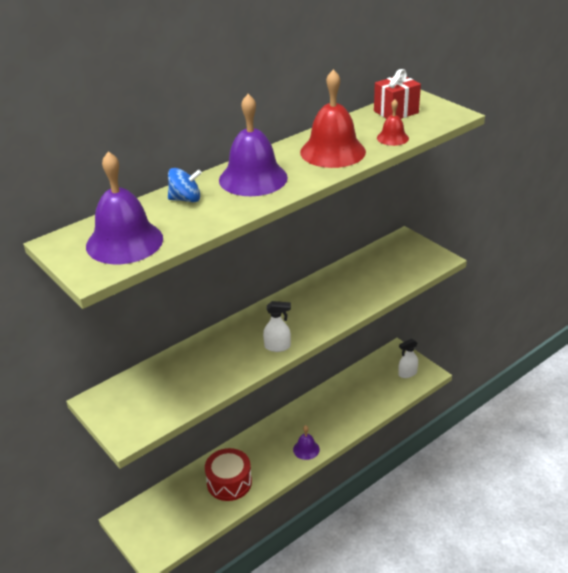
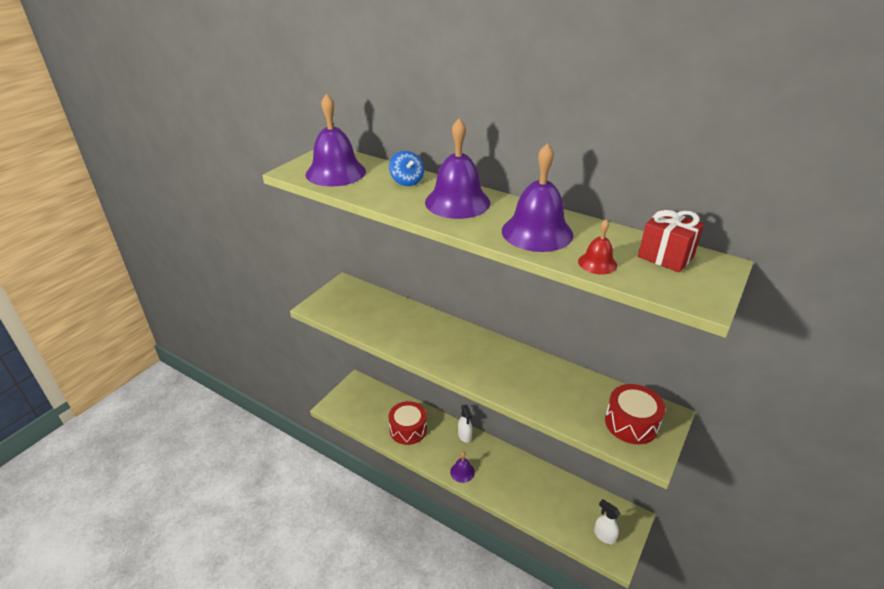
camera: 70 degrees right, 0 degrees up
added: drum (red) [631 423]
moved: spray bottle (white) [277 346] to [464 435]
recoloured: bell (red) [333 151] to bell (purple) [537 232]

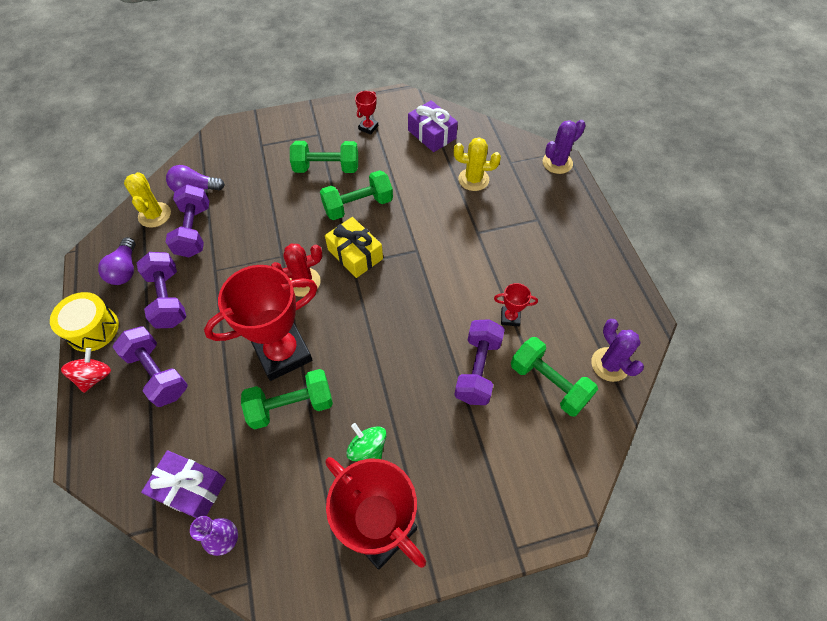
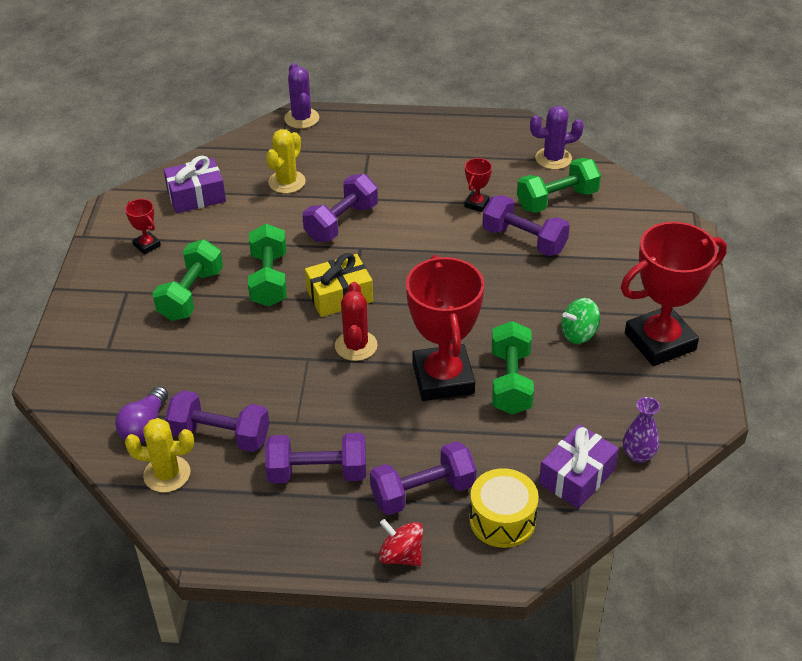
camera: 70 degrees left, 15 degrees down
removed: light bulb (purple) [125 269]
added: dumbbell (purple) [341 222]
moved: drum (yellow) [93 329] to [502 520]

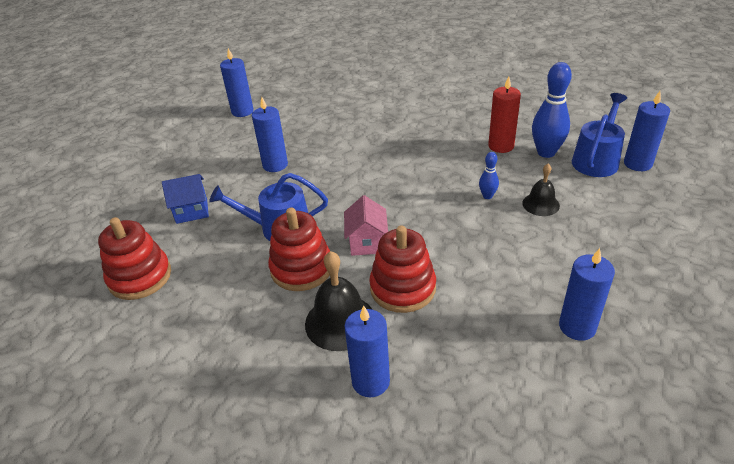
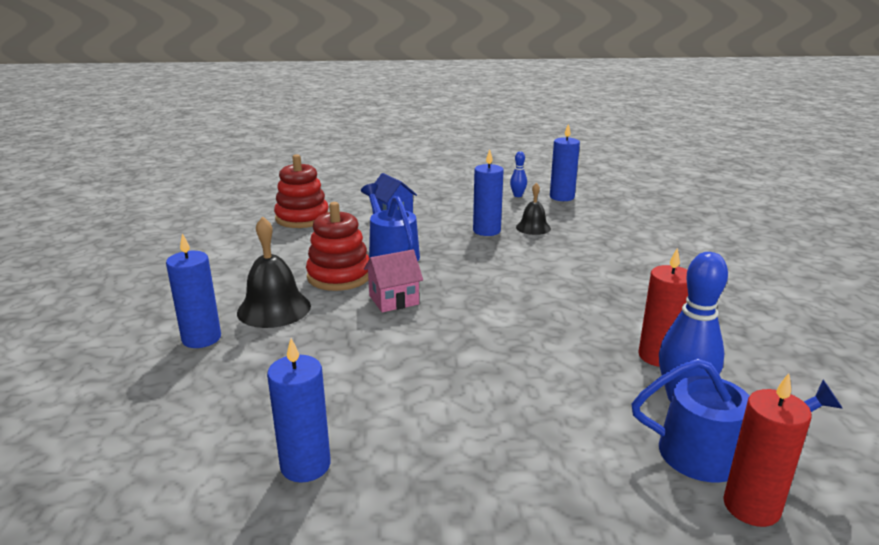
camera: 65 degrees right, 15 degrees down
removed: stacking toy (red) [402 288]
moved: bowling pin (blue) [487 196] to [517 195]; bell (black) [540 204] to [533 227]
recoloured: candle (blue) [637 164] to candle (red) [751 507]

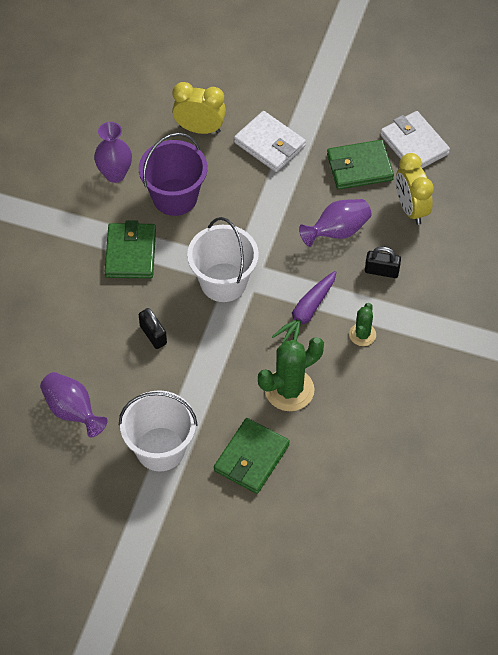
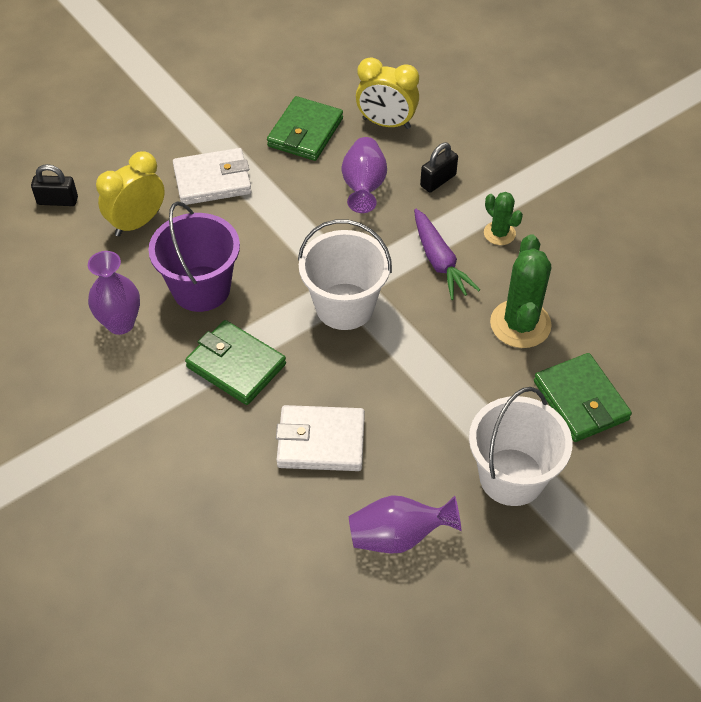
camera: 55 degrees left, 5 degrees down
moved: padlock (black) [153 335] to [57 201]; wallet (white) [414 144] to [321 441]

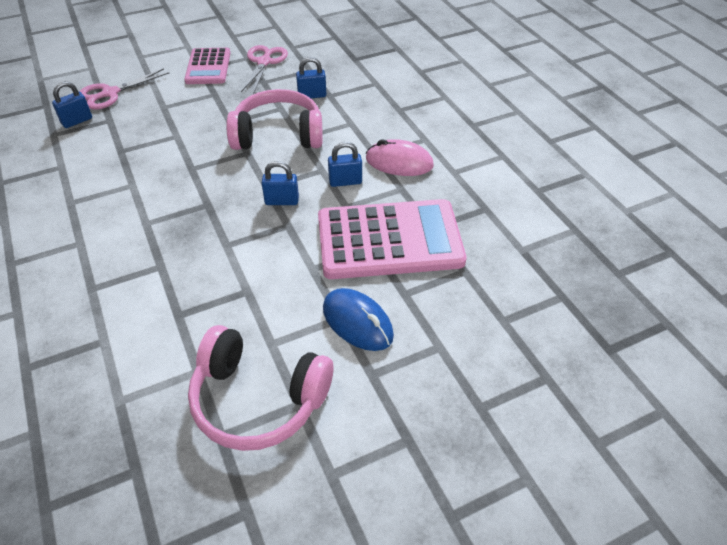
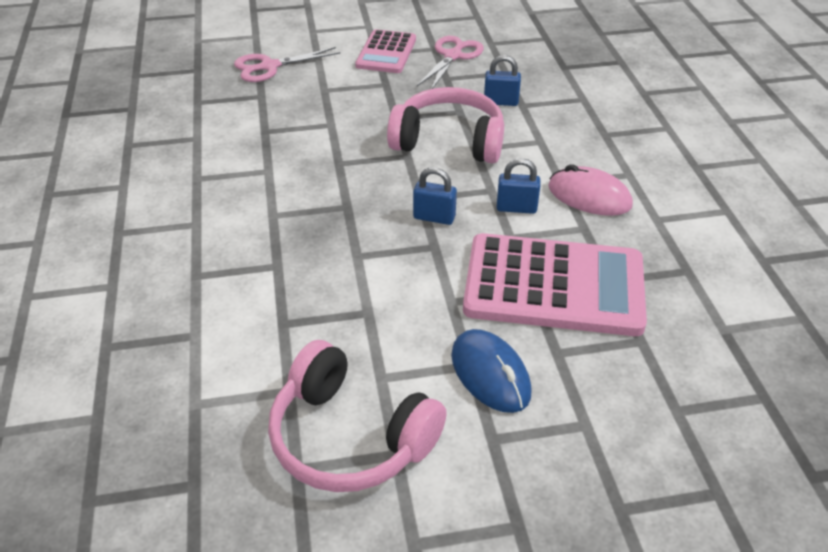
camera: 15 degrees right, 5 degrees down
removed: padlock (blue) [77 121]

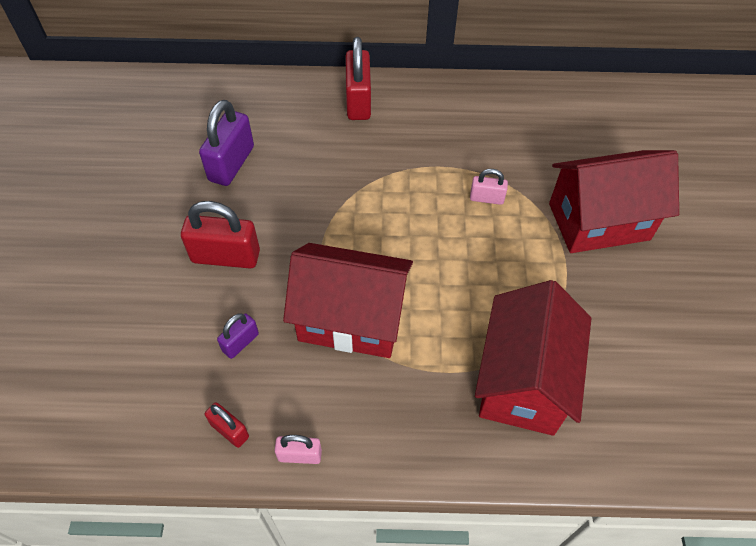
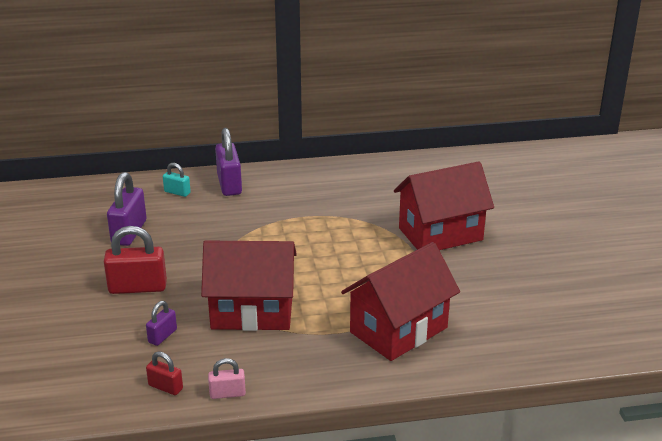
camera: 10 degrees left, 25 degrees down
removed: padlock (pink) [486 198]
added: padlock (turquoise) [177 192]
recoloured: padlock (red) [358 101] to padlock (purple) [229 184]
turned: house (red) [523 381] = [399 330] 45 degrees clockwise

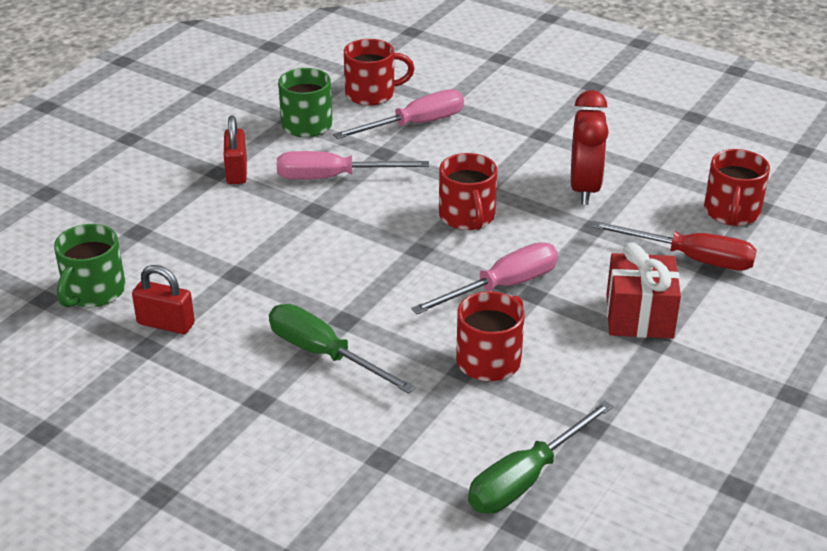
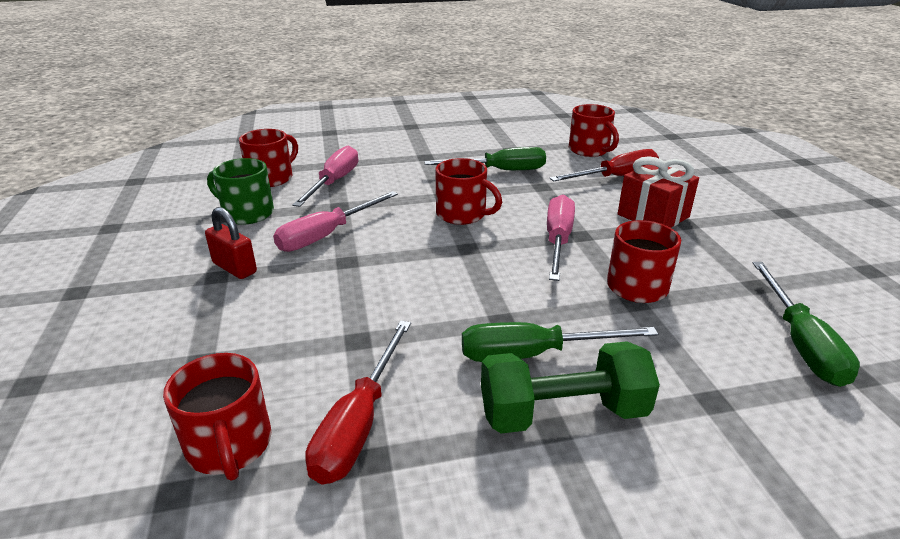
camera: 45 degrees left, 5 degrees down
added: dumbbell (green) [562 413]
replaced: padlock (red) [166 324] to screwdriver (red) [359 423]; clock (red) [584 188] to screwdriver (green) [500 171]
recoloured: mug (green) [93 292] to mug (red) [229 446]

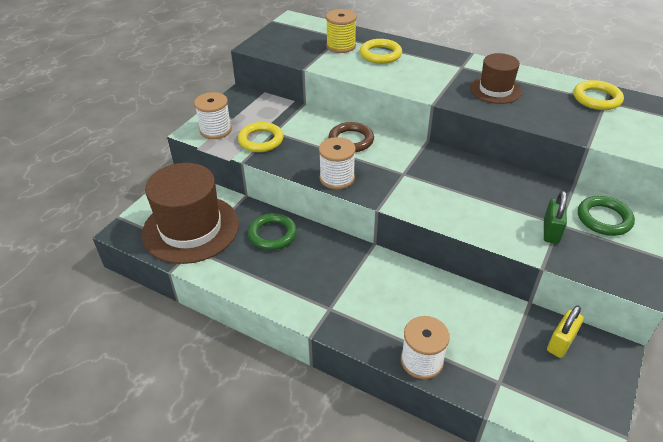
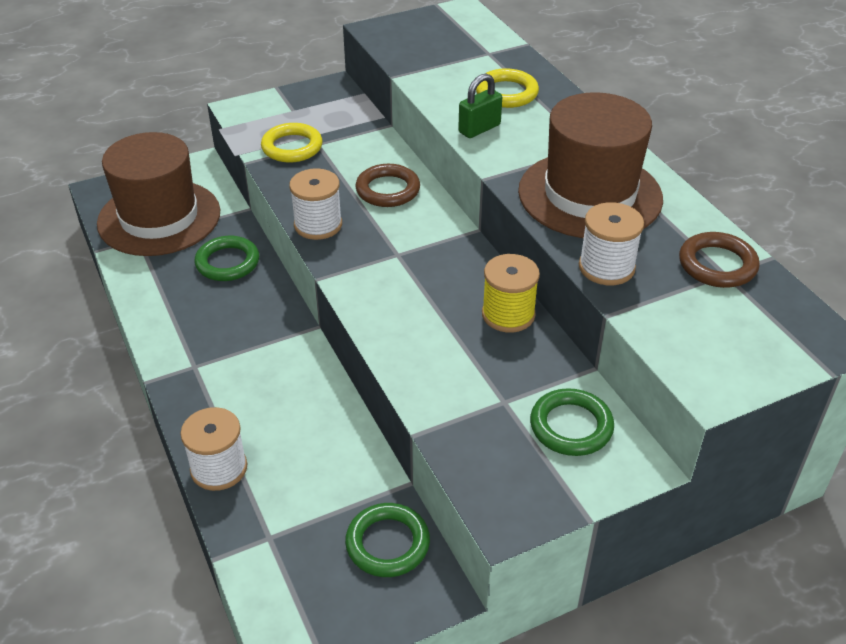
camera: 35 degrees right, 0 degrees up
moved: spool (white) [215 130] to [606 267]; spool (yellow) [341 46] to [508 314]; padlock (green) [551 231] to [479 129]
replaced: padlock (yellow) [560 343] to ring (green) [387 543]
recoloured: ring (yellow) [596 99] to ring (brown) [717 265]
resized: hat (brown) [495 90] = [590 195] x1.81

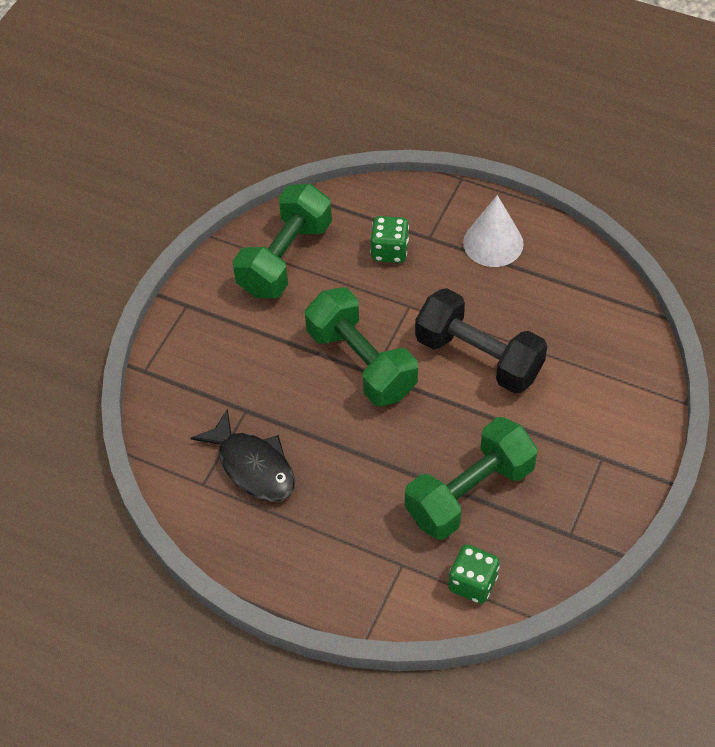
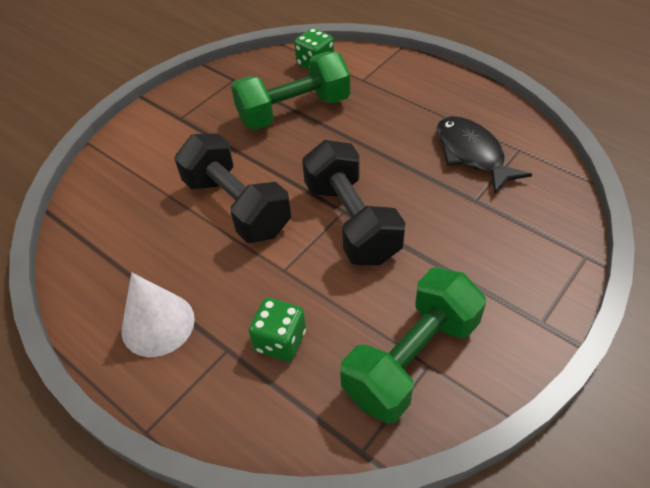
camera: 165 degrees left, 5 degrees down
recoloured: dumbbell (green) [361 362] to dumbbell (black) [351 221]

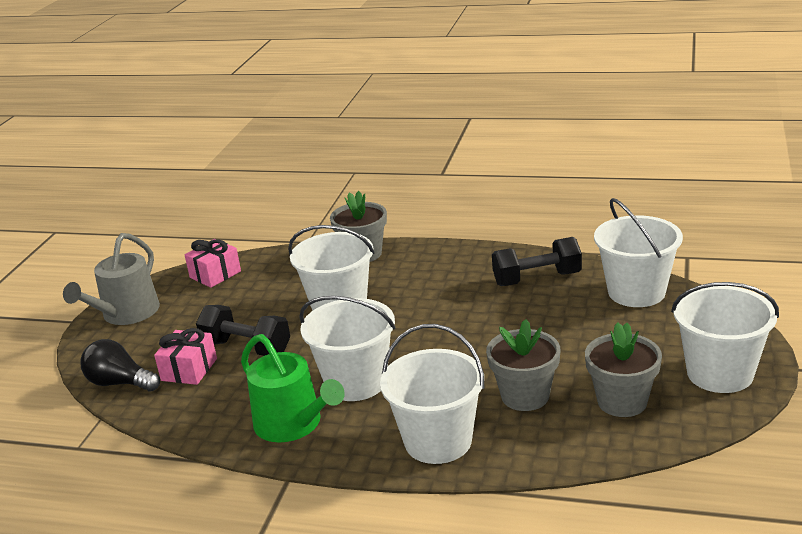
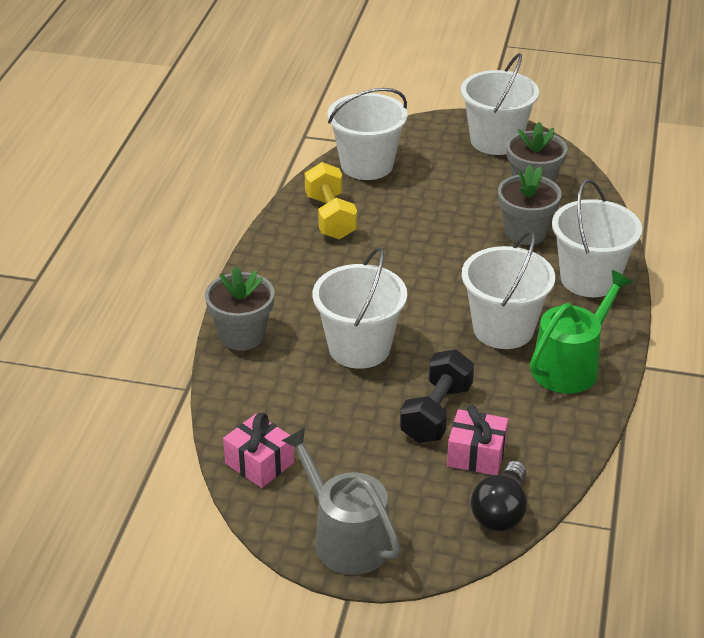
camera: 95 degrees left, 10 degrees up
recoloured: dumbbell (black) [537 279] to dumbbell (yellow) [330 217]
turned: watering can (grey) [126 314] = [345 538] 150 degrees counterclockwise

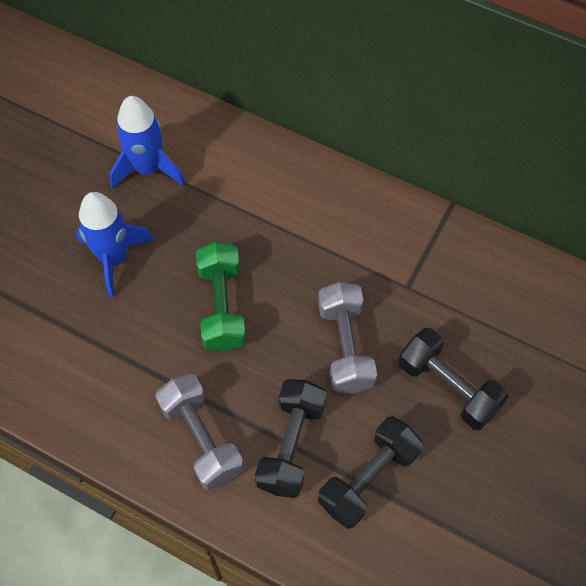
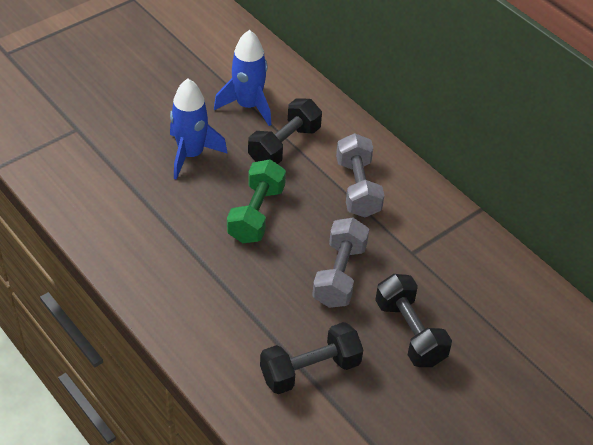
camera: 20 degrees right, 15 degrees down
moved: dumbbell (grey) [201 438] to [357 188]; dumbbell (black) [291 445] to [284 145]

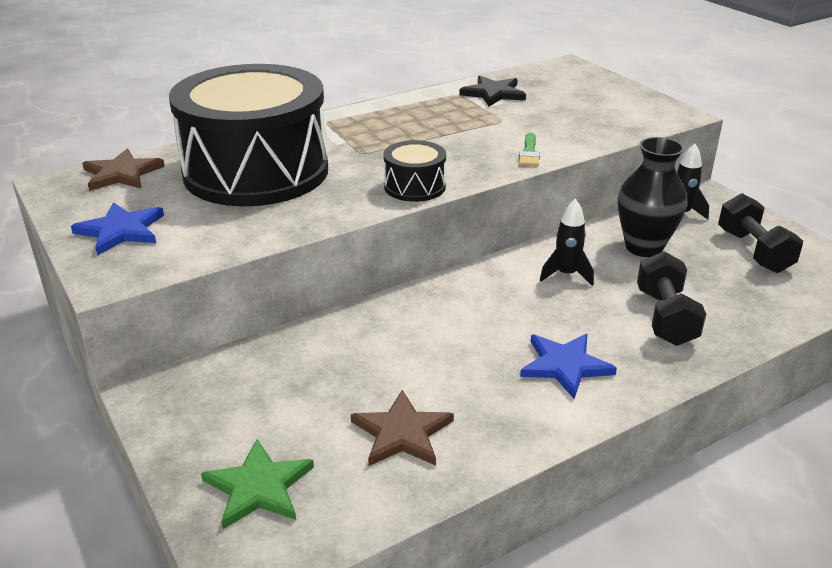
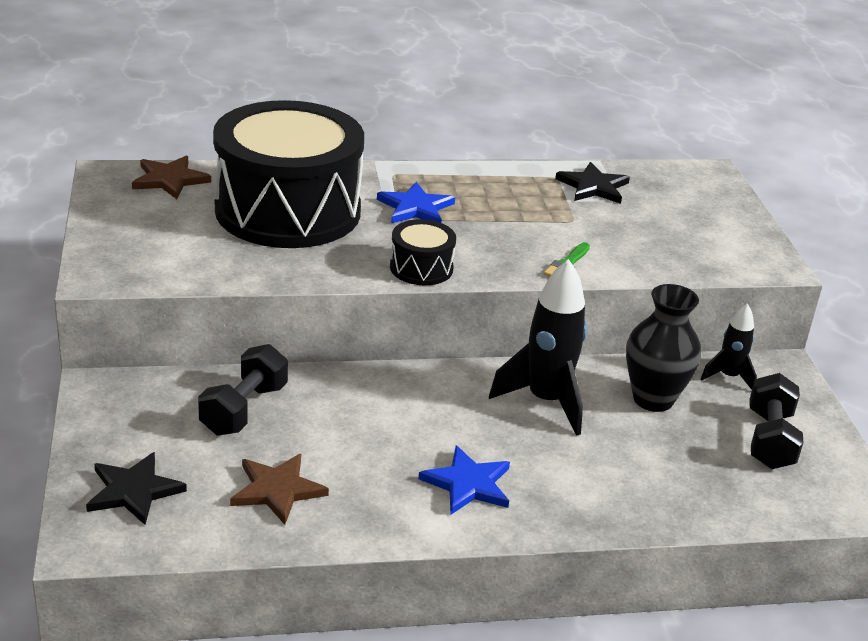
camera: 20 degrees right, 0 degrees up
moved: star (blue) [121 231] to [415 208]; dumbbell (black) [665 317] to [244 409]
recoloured: star (green) [258 487] to star (black) [134 491]
resized: rocket (black) [566 275] = [546 401] x1.81

